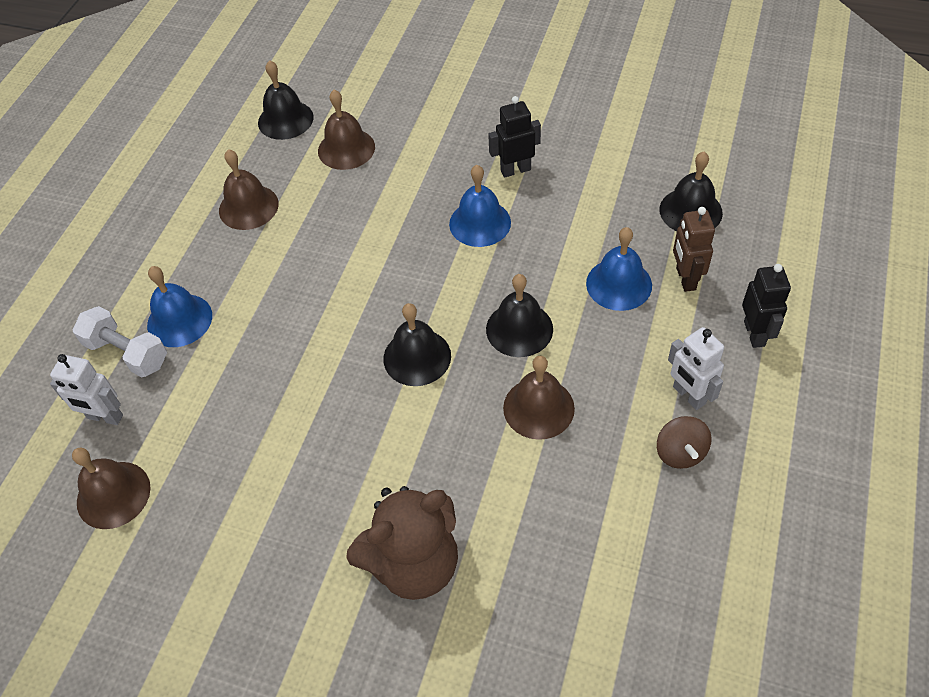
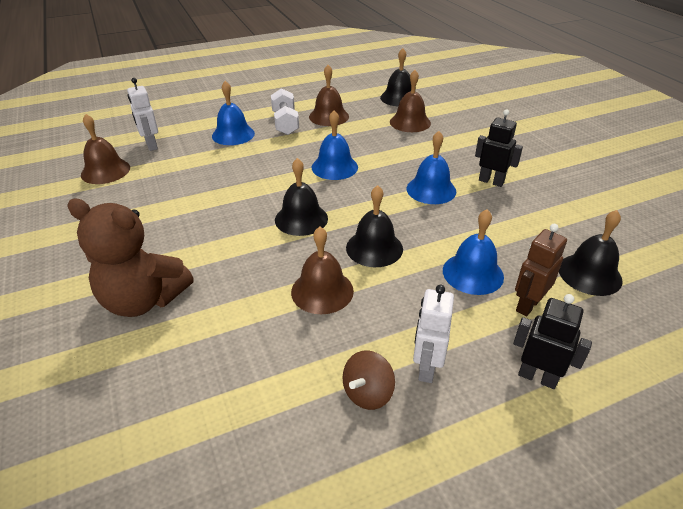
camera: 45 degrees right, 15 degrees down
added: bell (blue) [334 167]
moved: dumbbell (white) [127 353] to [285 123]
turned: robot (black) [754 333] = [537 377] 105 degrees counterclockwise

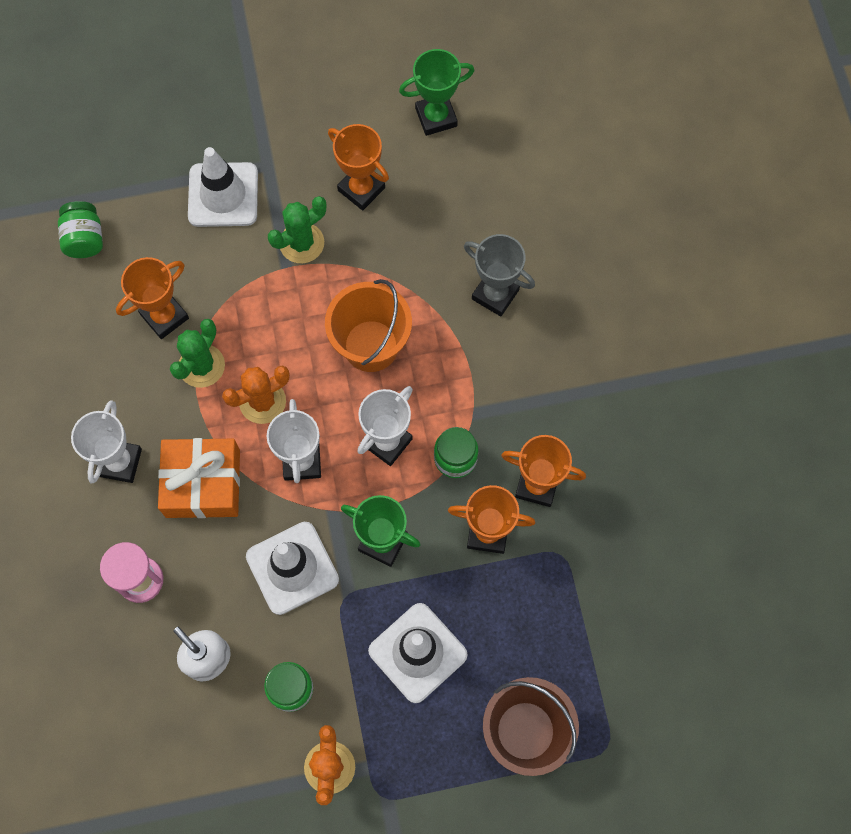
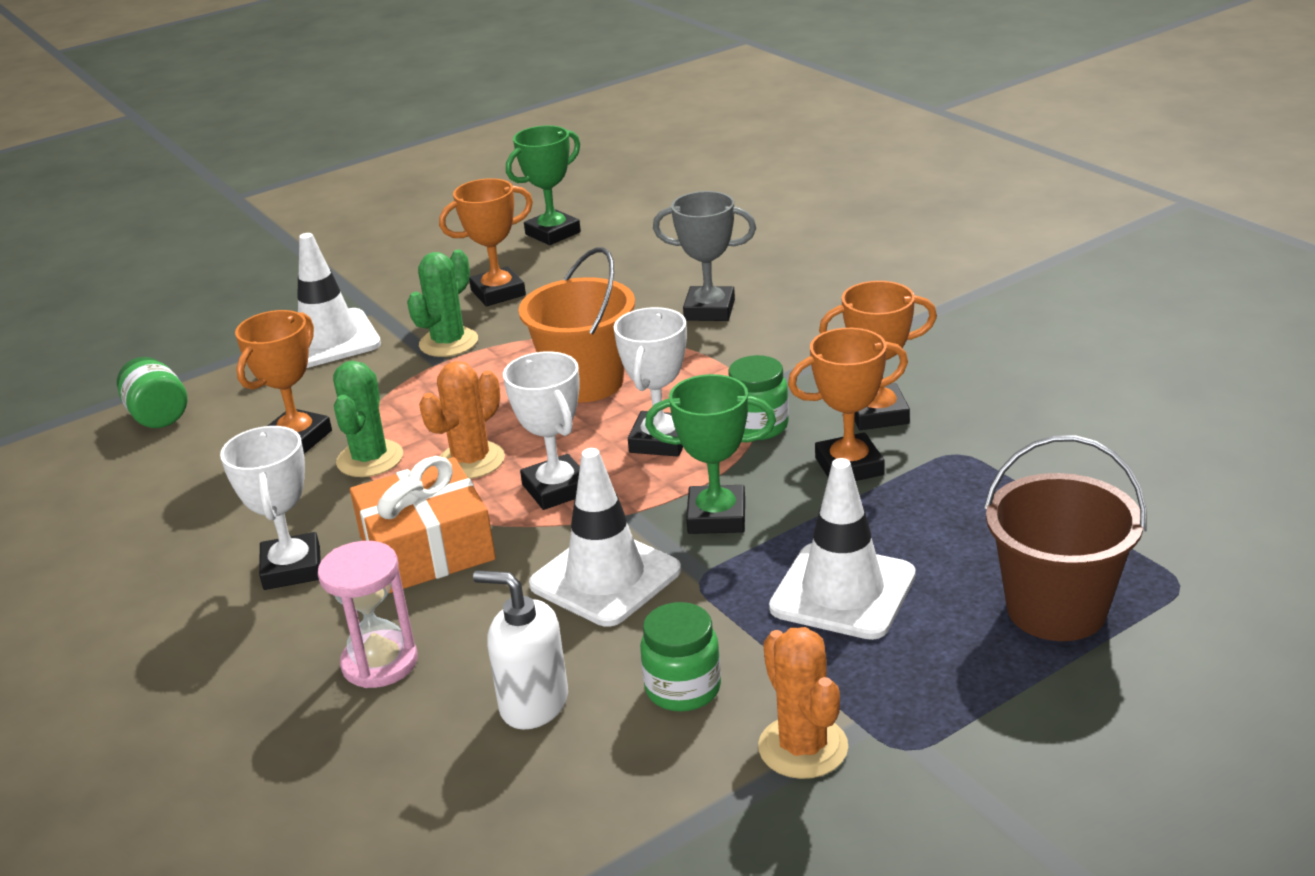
camera: 20 degrees left, 40 degrees down
turned: trophy (orange) [361 189] = [498 293] 45 degrees counterclockwise

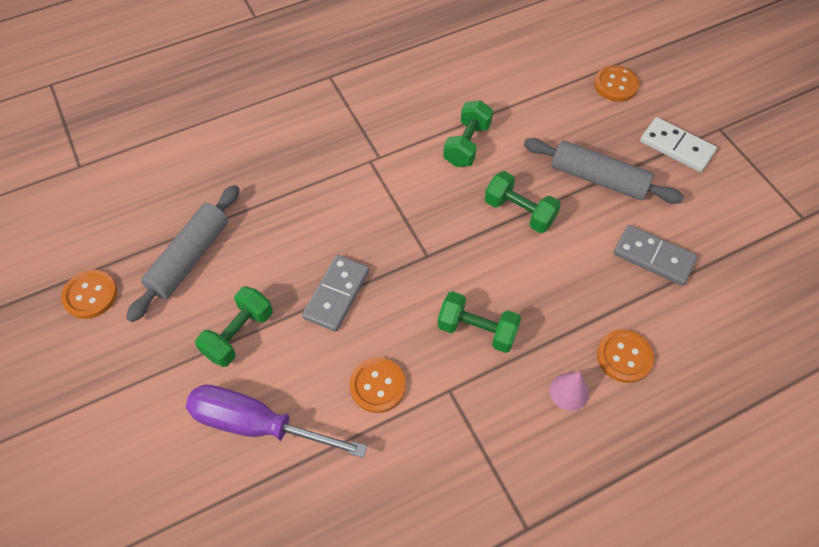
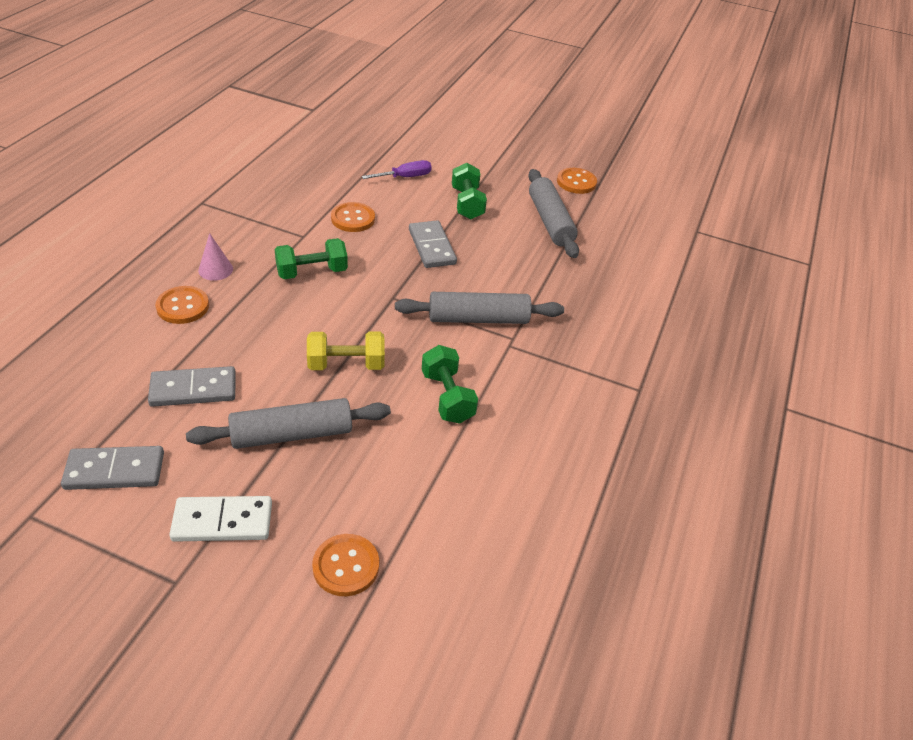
camera: 135 degrees right, 15 degrees down
added: domino (grey) [115 471]; rolling pin (grey) [478 319]
recoloured: dumbbell (green) [519 212] to dumbbell (yellow) [346 364]
resized: screwdriver (purple) [258 425] = [405 177] x0.56

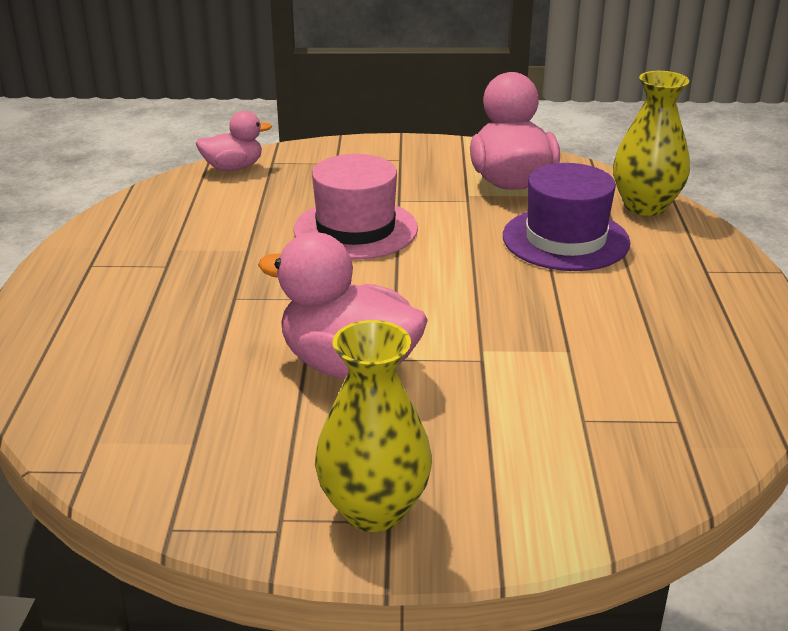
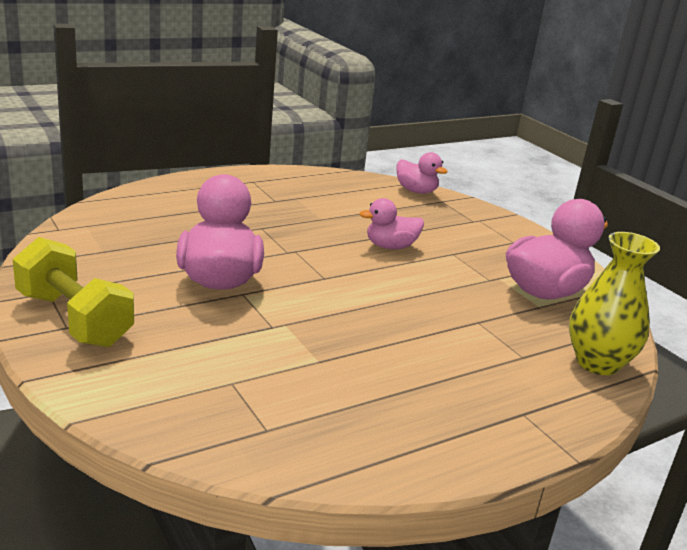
camera: 55 degrees right, 5 degrees down
removed: hat (purple) [565 239]
replaced: hat (pink) [355 229] to duck (pink) [390 246]; vase (yellow) [374 509] to dumbbell (yellow) [74 319]

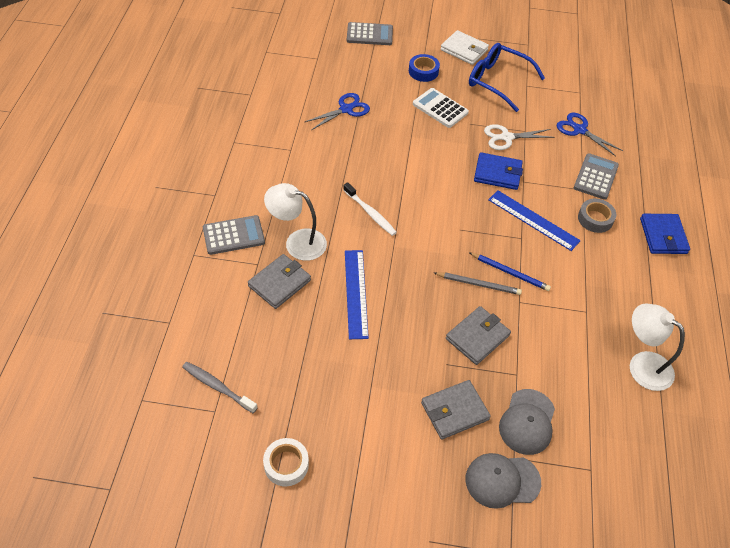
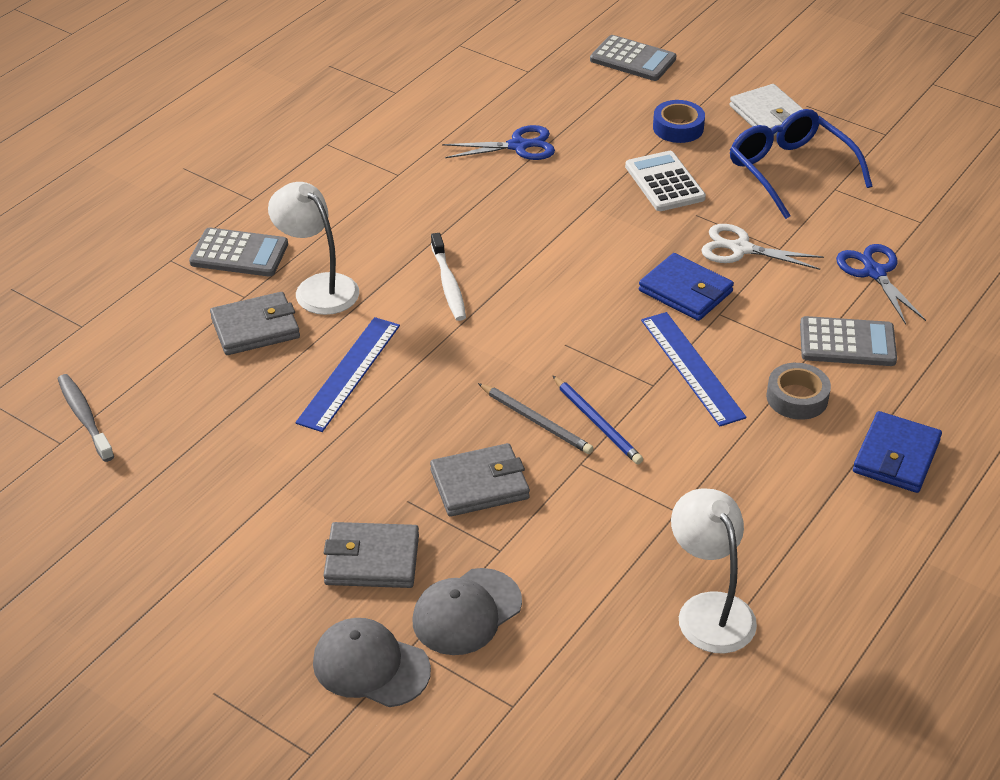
camera: 30 degrees right, 10 degrees down
removed: tape (white) [286 464]
turned: calculator (grey) [595 177] = [847 343] 45 degrees clockwise

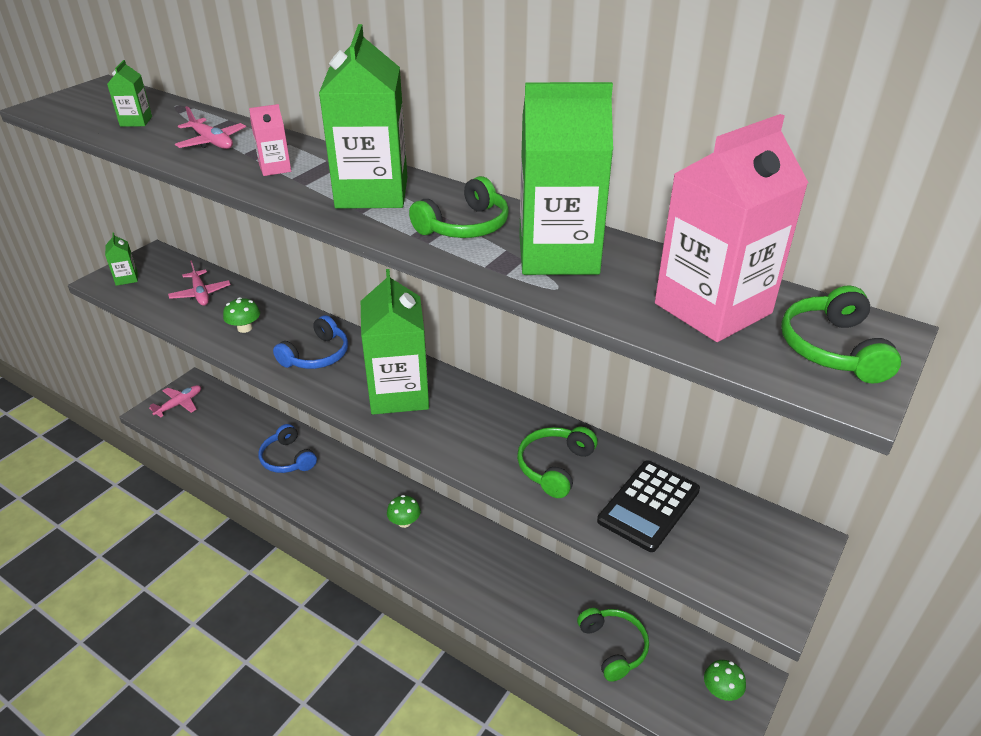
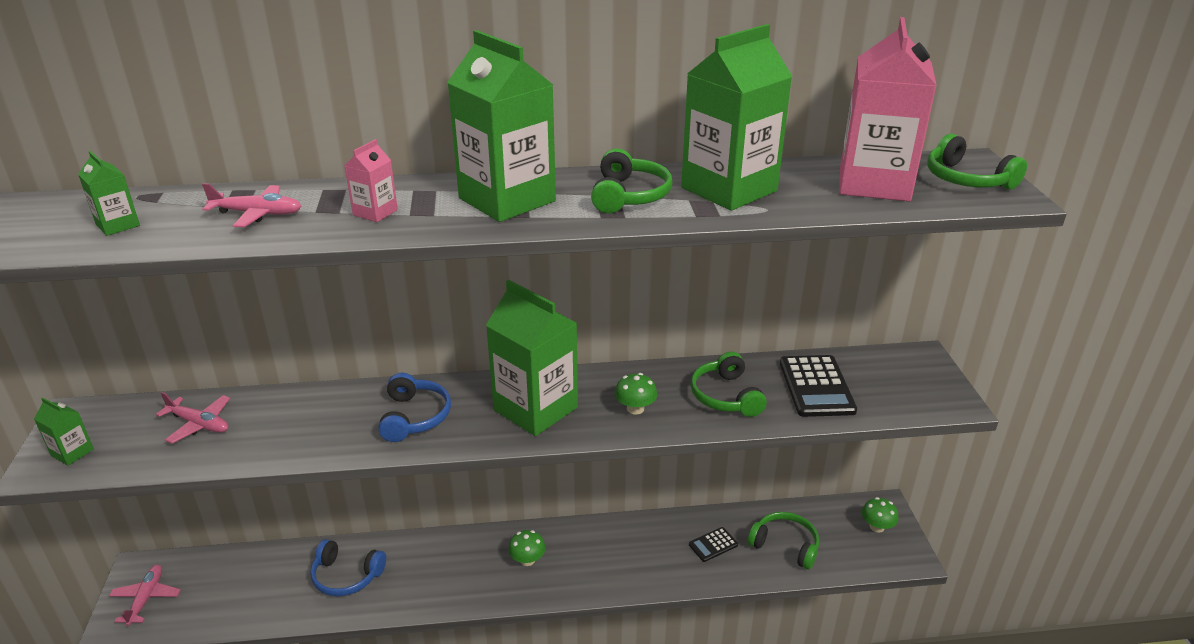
camera: 40 degrees left, 5 degrees down
added: calculator (black) [713 545]
moved: mushroom (green) [245 328] to [635 408]

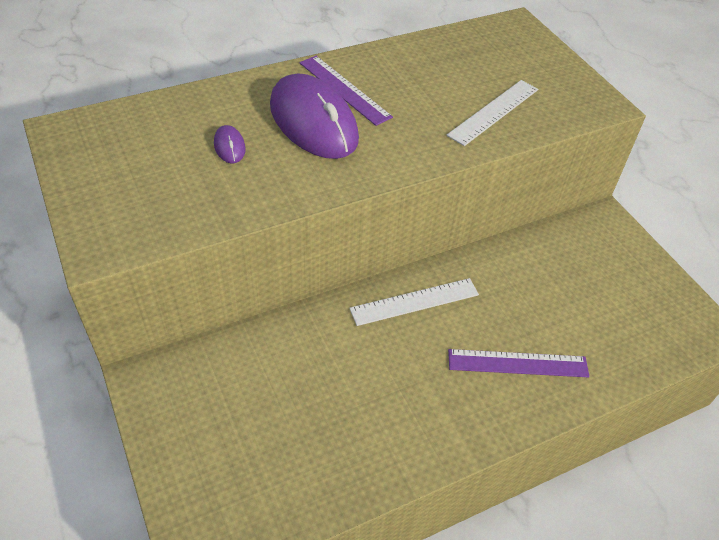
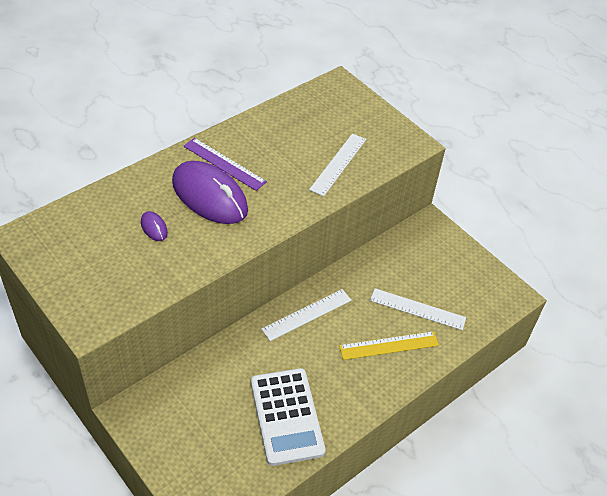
camera: 15 degrees left, 0 degrees up
added: calculator (white) [287 416]; ruler (white) [417 309]
recoloured: ruler (purple) [517 363] to ruler (yellow) [389 345]

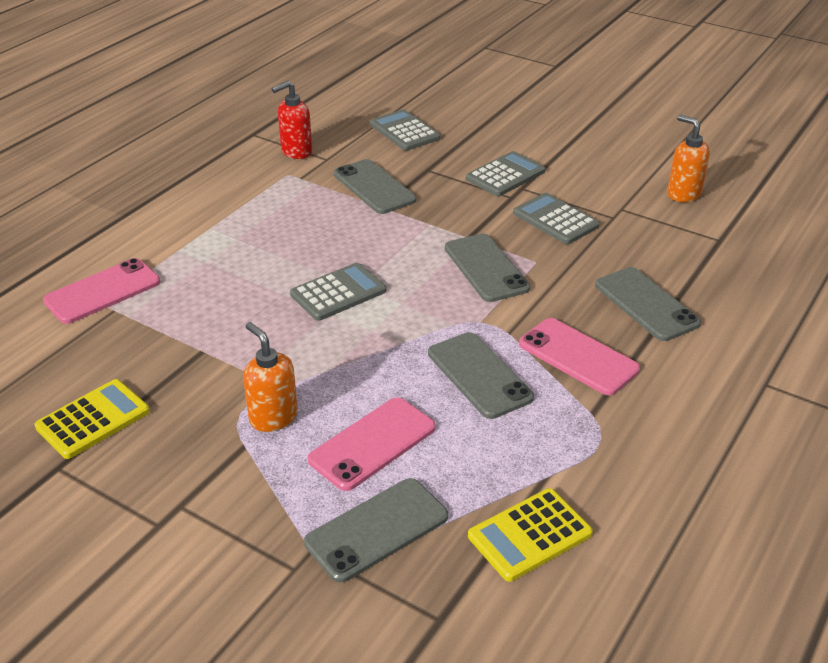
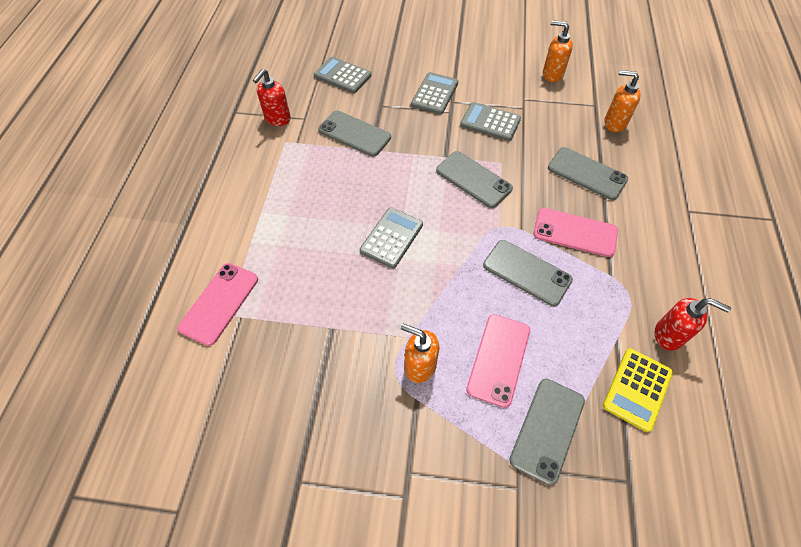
camera: 25 degrees left, 20 degrees up
removed: calculator (yellow) [93 419]
added: soap dispenser (orange) [614 123]; soap dispenser (red) [669 335]

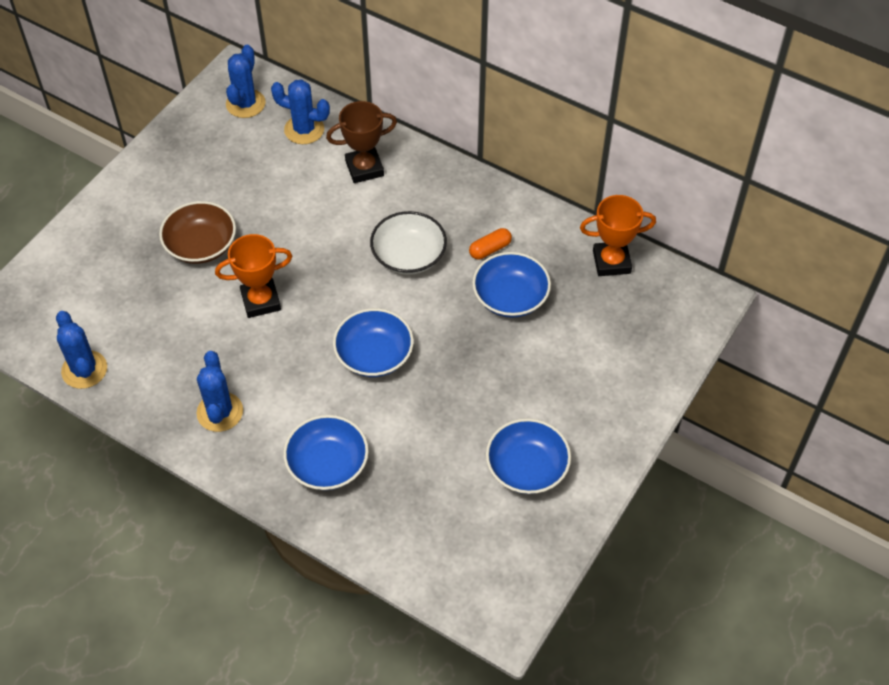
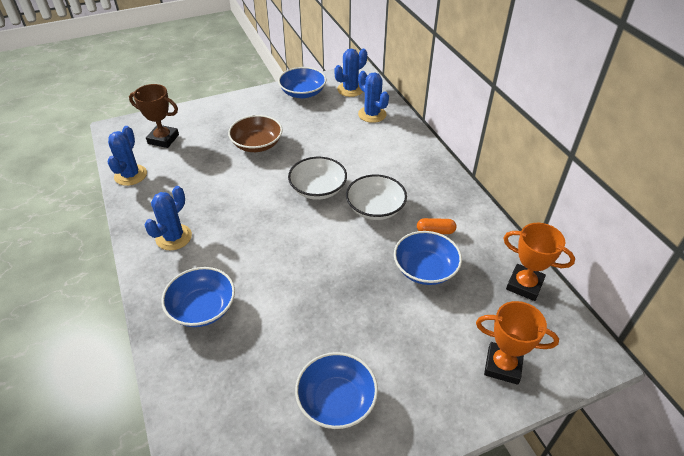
camera: 35 degrees right, 10 degrees down
added: bowl (white) [318 189]
moved: trophy (orange) [261 301] to [503 365]; trophy (brown) [364 168] to [163 139]; bowl (blue) [374 355] to [303 93]

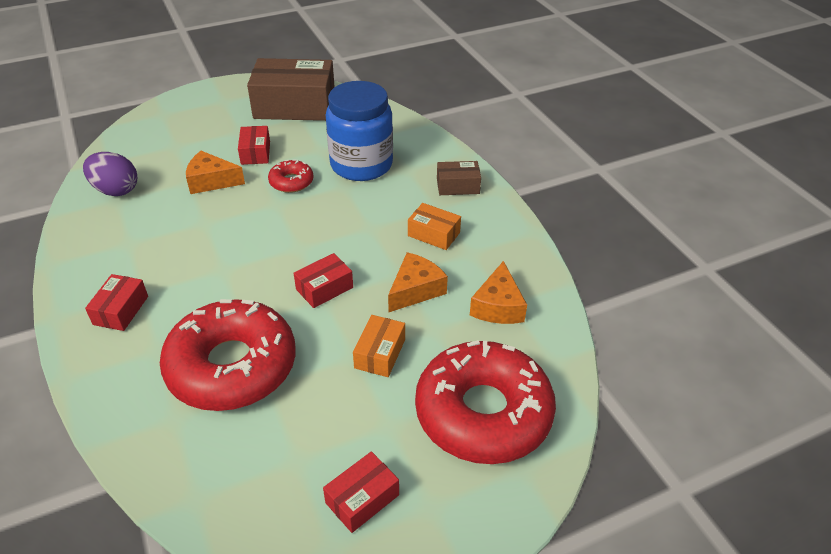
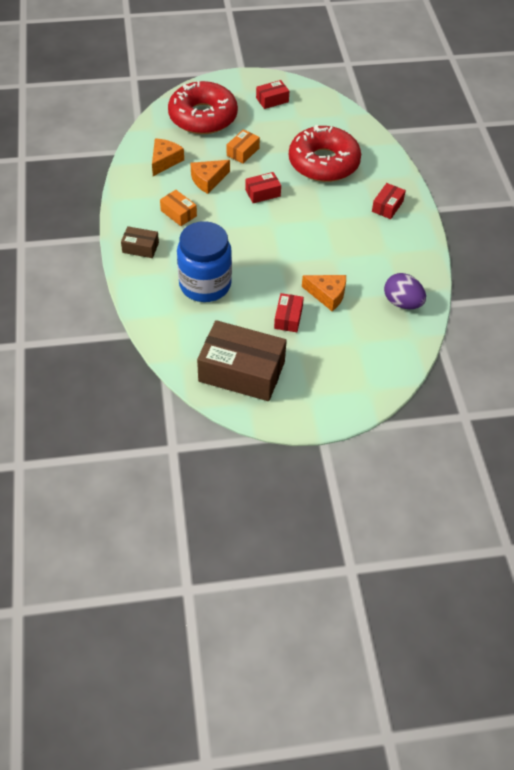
camera: 165 degrees left, 10 degrees up
removed: donut (red) [291 182]

